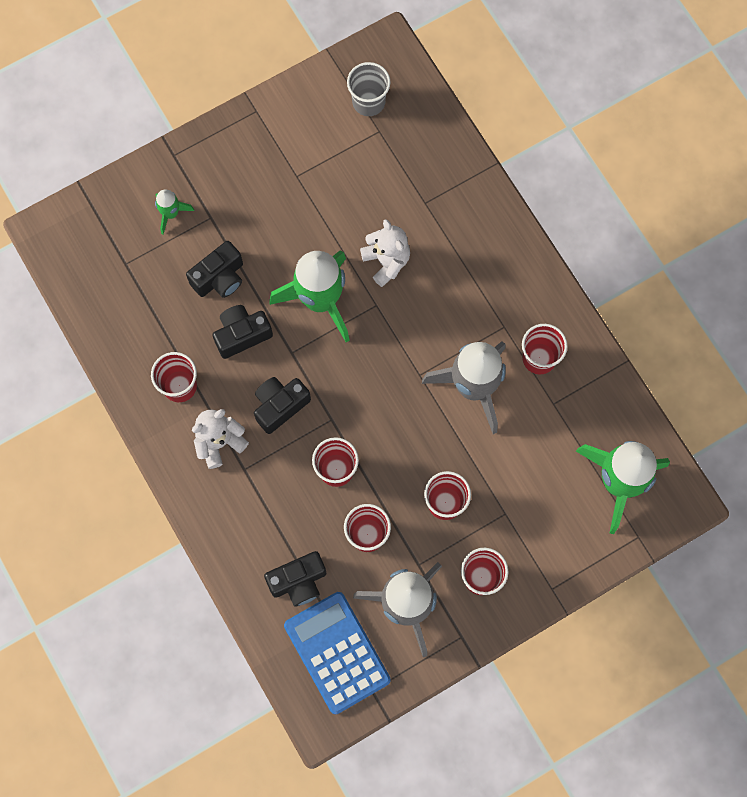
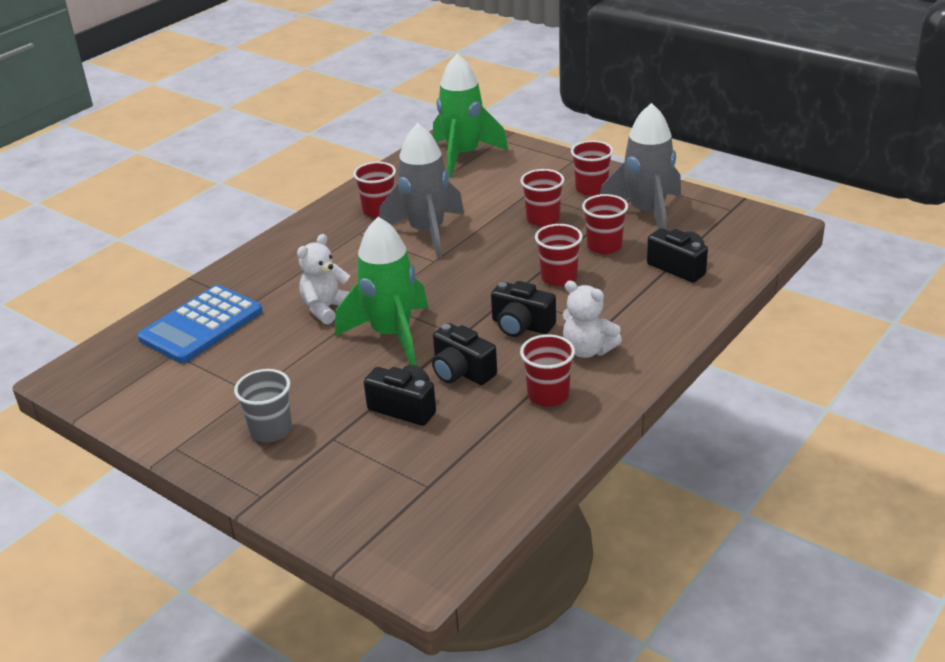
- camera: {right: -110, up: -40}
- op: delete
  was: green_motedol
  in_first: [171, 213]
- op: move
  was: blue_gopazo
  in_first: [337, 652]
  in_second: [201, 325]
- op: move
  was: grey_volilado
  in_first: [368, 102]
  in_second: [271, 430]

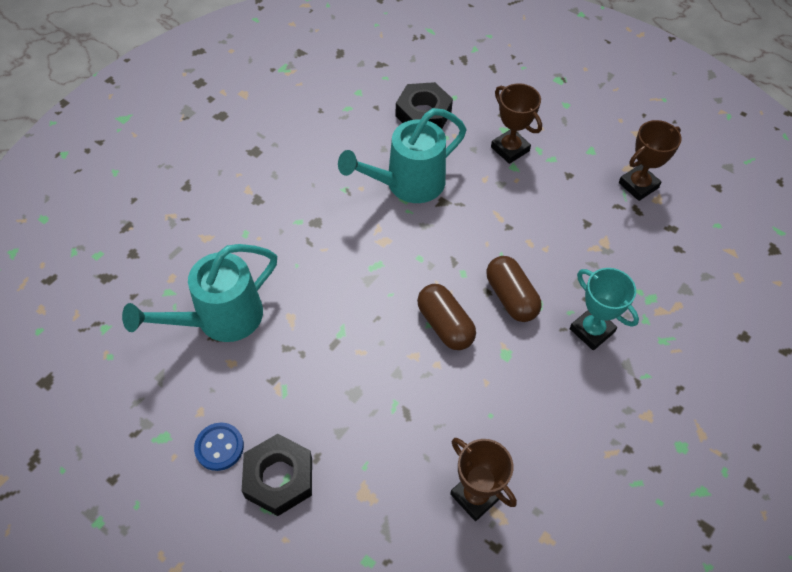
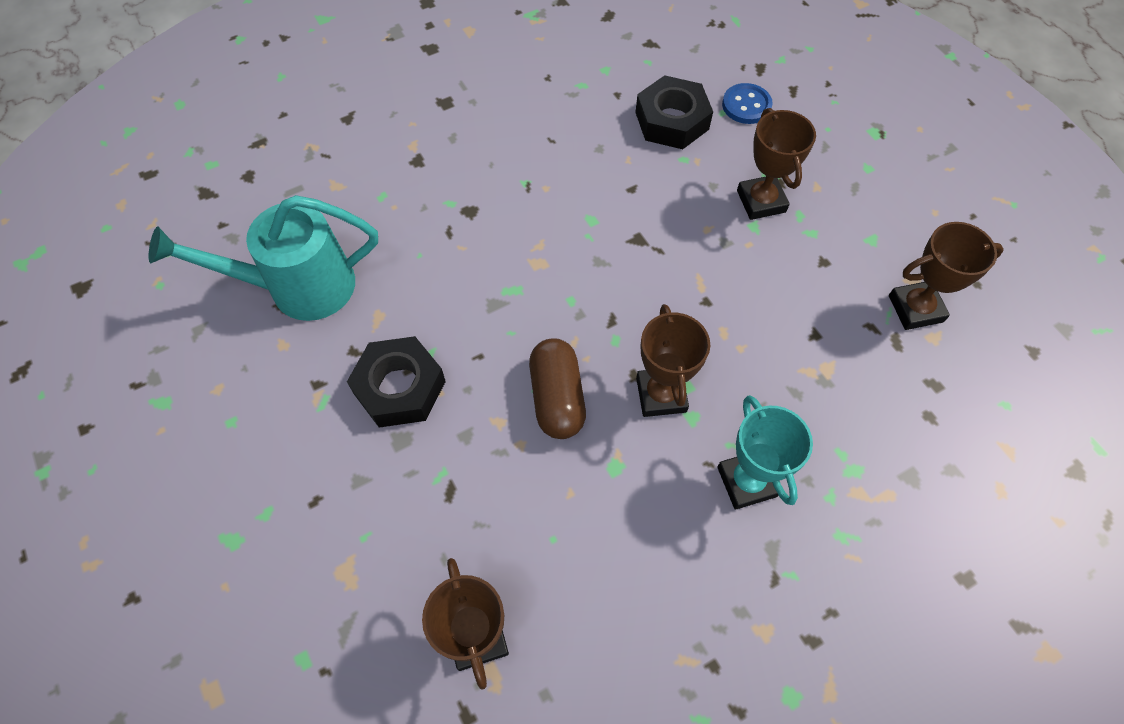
- camera: {right: 25, up: 5}
- op: move
  was: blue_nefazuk
  in_first: [219, 447]
  in_second: [746, 105]
- op: move
  was: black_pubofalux
  in_first: [279, 478]
  in_second: [399, 387]
- op: delete
  was: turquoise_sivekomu
  in_first: [407, 184]
- op: replace
  was: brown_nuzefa
  now: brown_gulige
  in_first: [511, 297]
  in_second: [661, 395]

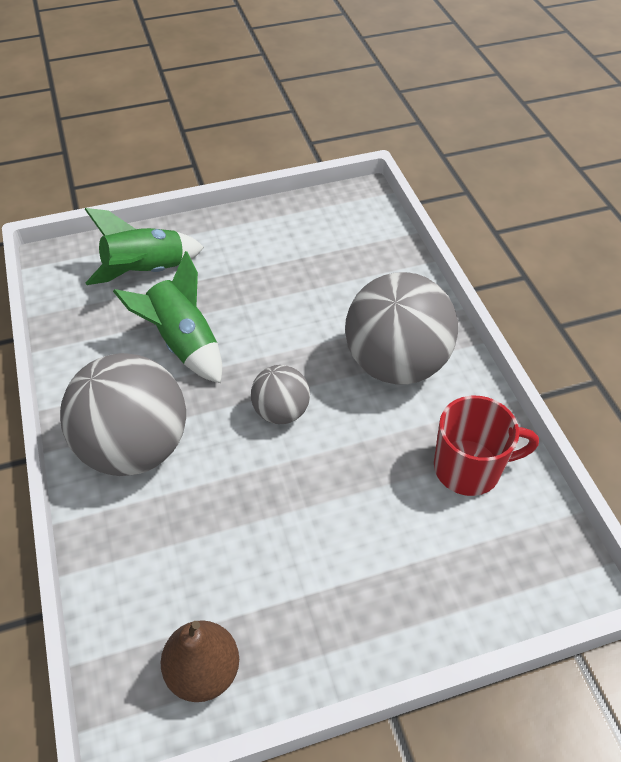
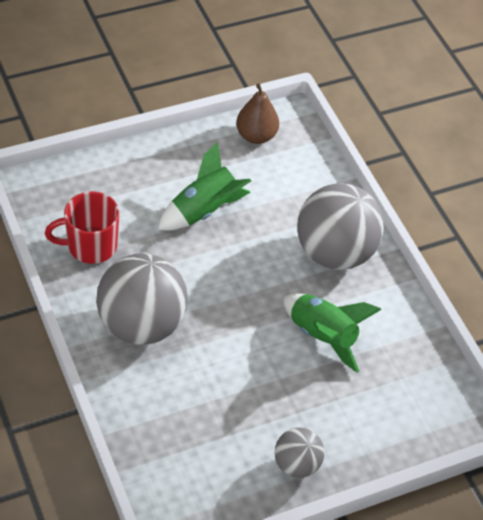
- camera: {right: 170, up: 0}
- op: move
  was: green_motedol
  in_first: [146, 271]
  in_second: [204, 211]
- op: move
  was: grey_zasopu
  in_first: [281, 411]
  in_second: [297, 464]

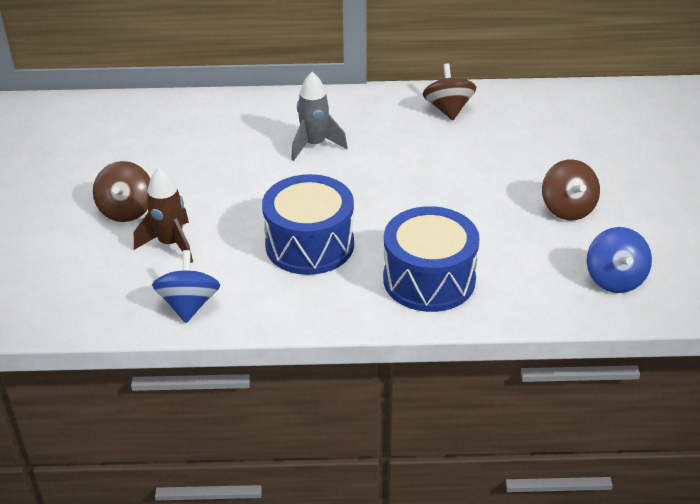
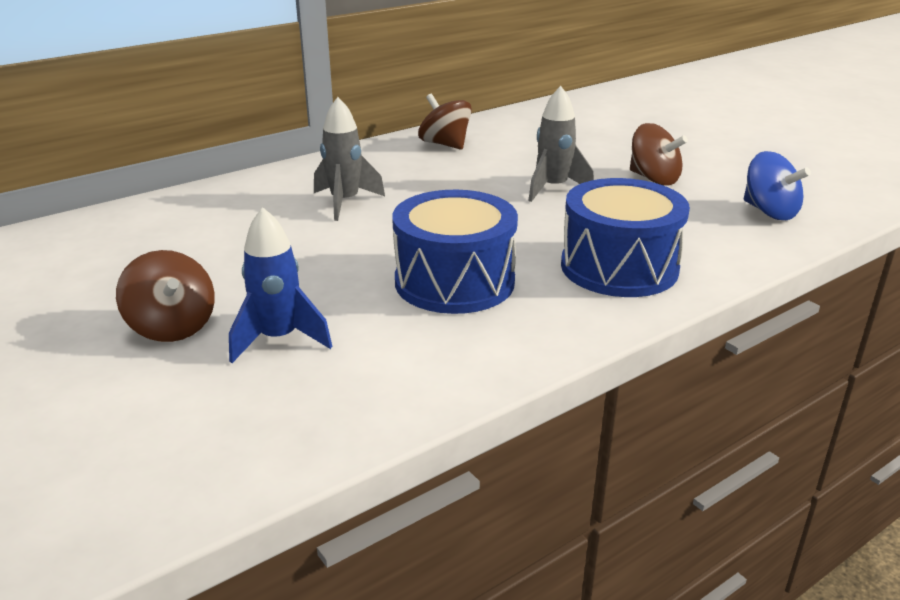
- camera: {right: -35, up: -10}
- op: recolor
  was: brown_motedol
  now: blue_motedol
  in_first: [171, 244]
  in_second: [279, 339]
- op: delete
  was: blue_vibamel
  in_first: [189, 305]
- op: insert
  now: grey_motedol
  in_second: [553, 188]

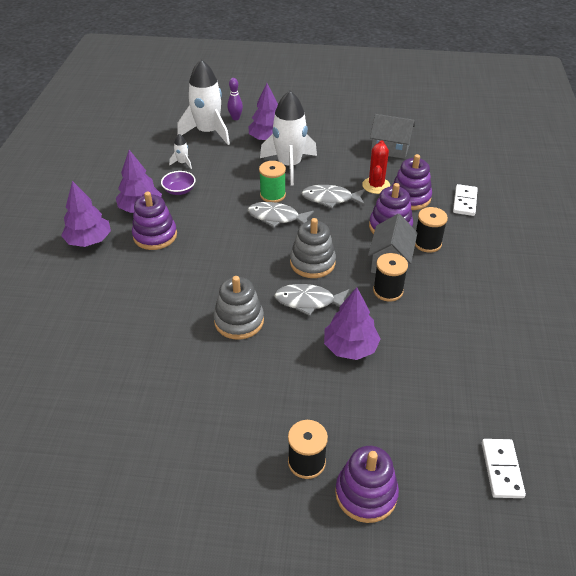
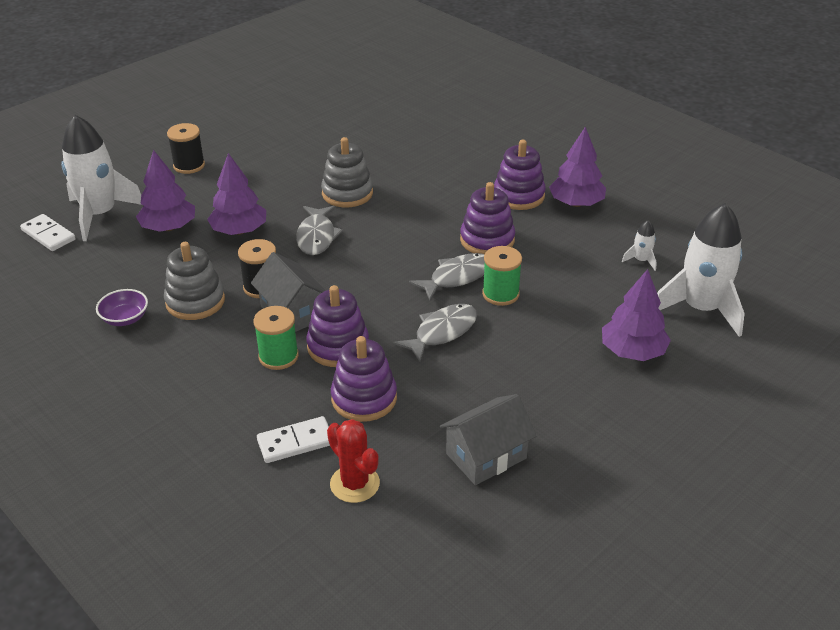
- camera: {right: 130, up: -5}
- op: move
  was: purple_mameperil
  in_first: [89, 240]
  in_second: [169, 227]
- op: move
  was: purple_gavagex
  in_first: [179, 190]
  in_second: [125, 318]
- op: delete
  was: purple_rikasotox
  in_first: [235, 118]
- op: move
  was: white_motedol
  in_first: [289, 165]
  in_second: [100, 214]
- op: rotate
  was: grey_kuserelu
  in_first: [308, 301]
  in_second: [316, 236]
  clockwise: 135
- op: move
  was: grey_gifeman
  in_first: [312, 263]
  in_second: [195, 301]
- op: move
  was: purple_gifeman
  in_first: [366, 494]
  in_second: [487, 240]
- op: move
  was: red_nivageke
  in_first: [376, 185]
  in_second: [355, 484]
- op: recolor
  was: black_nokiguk
  now: green_nokiguk
  in_first: [427, 243]
  in_second: [278, 356]
- op: rotate
  was: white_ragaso
  in_first: [464, 202]
  in_second: [295, 442]
  clockwise: -75

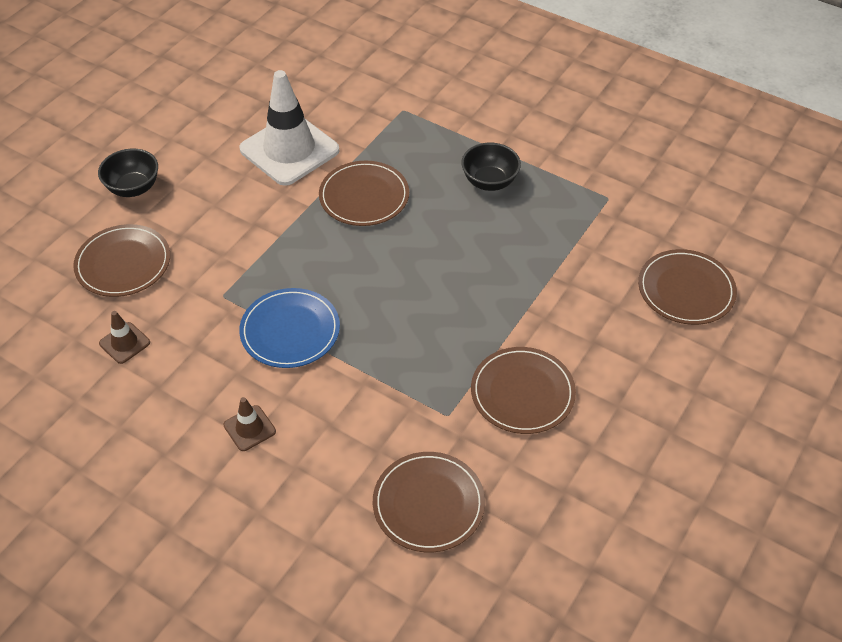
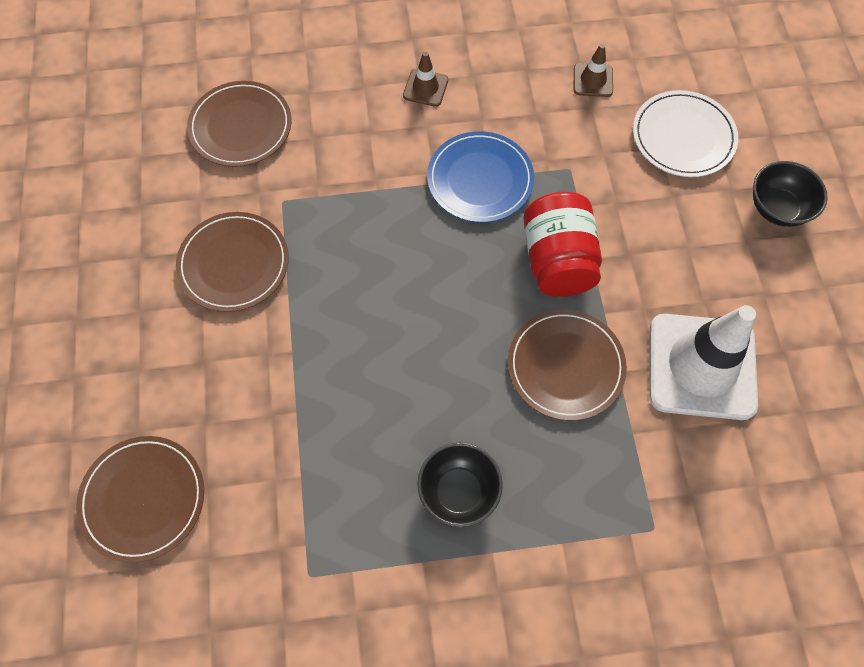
- camera: {right: 140, up: 15}
- op: recolor
  was: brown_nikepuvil
  now: white_nikepuvil
  in_first: [123, 263]
  in_second: [683, 136]
- op: insert
  now: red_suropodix
  in_second: [557, 260]

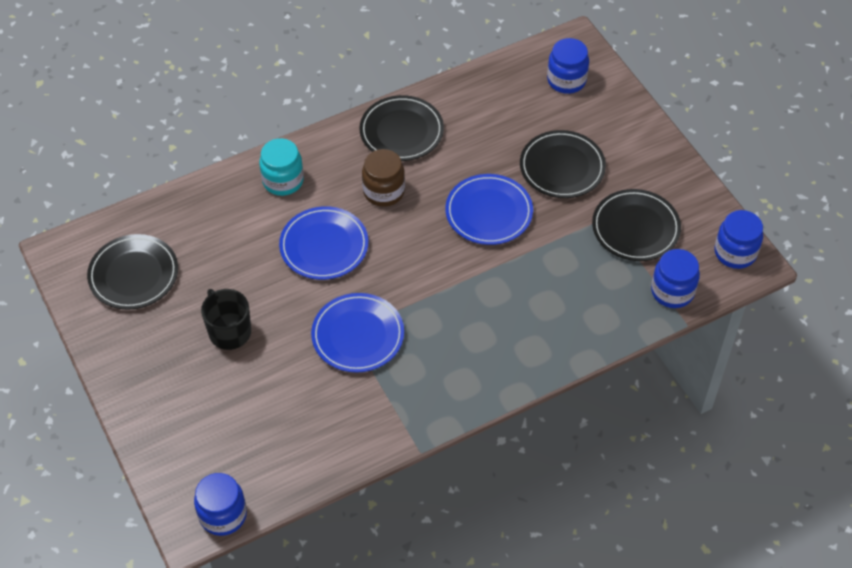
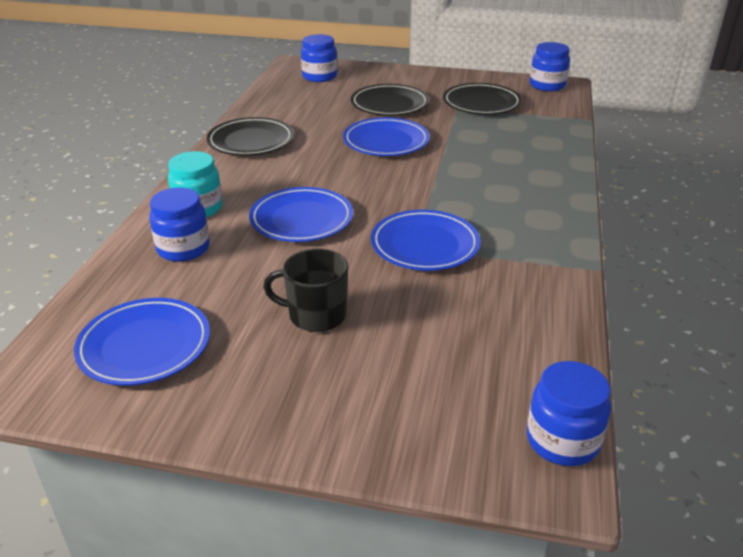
- camera: {right: -50, up: -20}
- op: recolor
  was: black_nikepuvil
  now: blue_nikepuvil
  in_first: [133, 275]
  in_second: [144, 346]
- op: delete
  was: brown_suropodix
  in_first: [384, 191]
- op: move
  was: blue_suropodix
  in_first: [672, 291]
  in_second: [183, 249]

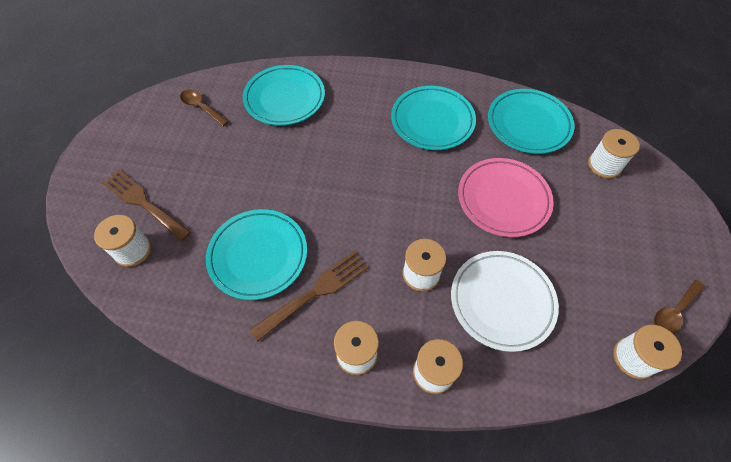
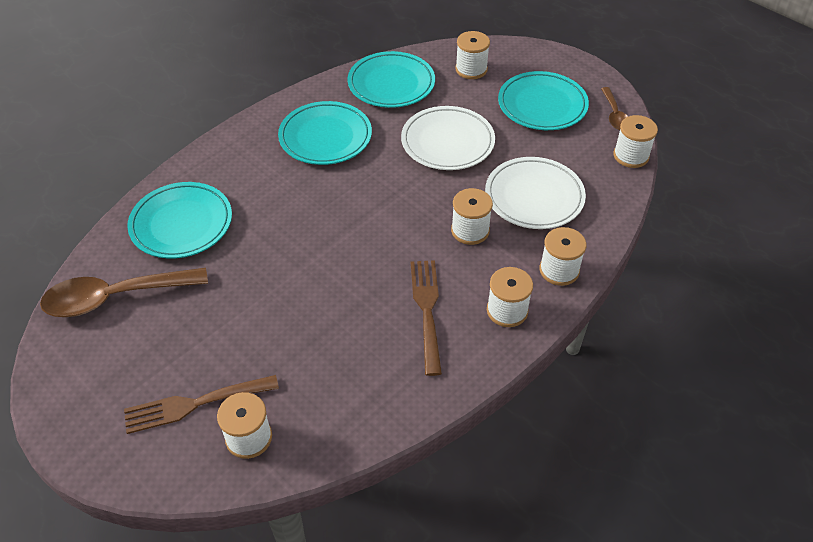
- camera: {right: -55, up: -10}
- op: resize
  was: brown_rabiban
  in_first: [201, 107]
  in_second: [115, 297]
  ratio: 1.91
- op: move
  was: turquoise_nikepuvil
  in_first: [258, 255]
  in_second: [542, 105]
- op: recolor
  was: pink_nikepuvil
  now: white_nikepuvil
  in_first: [503, 199]
  in_second: [447, 142]

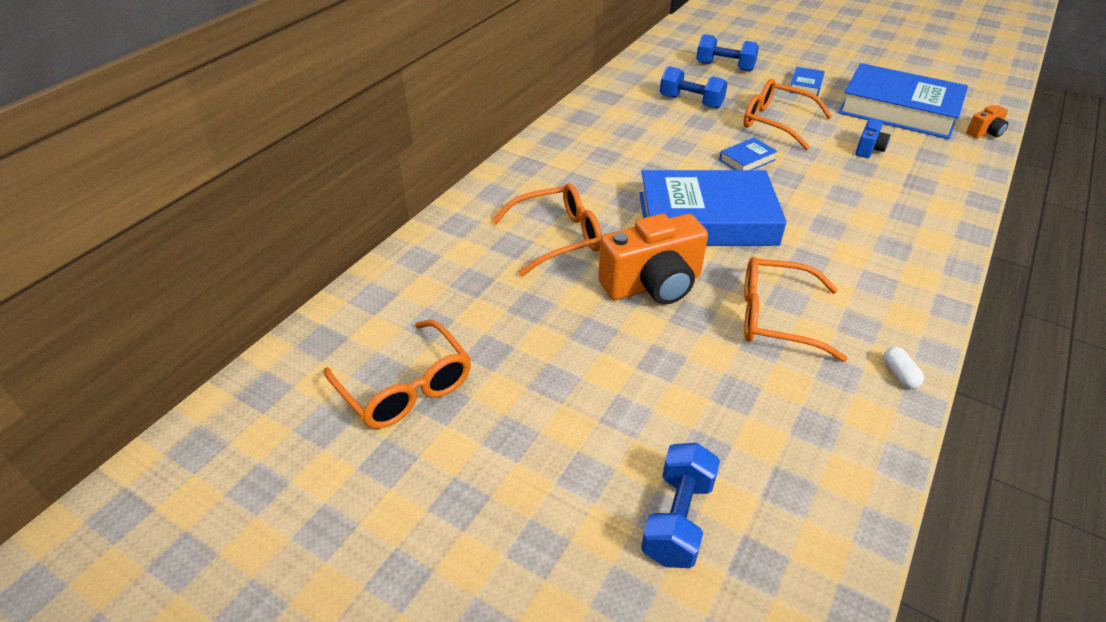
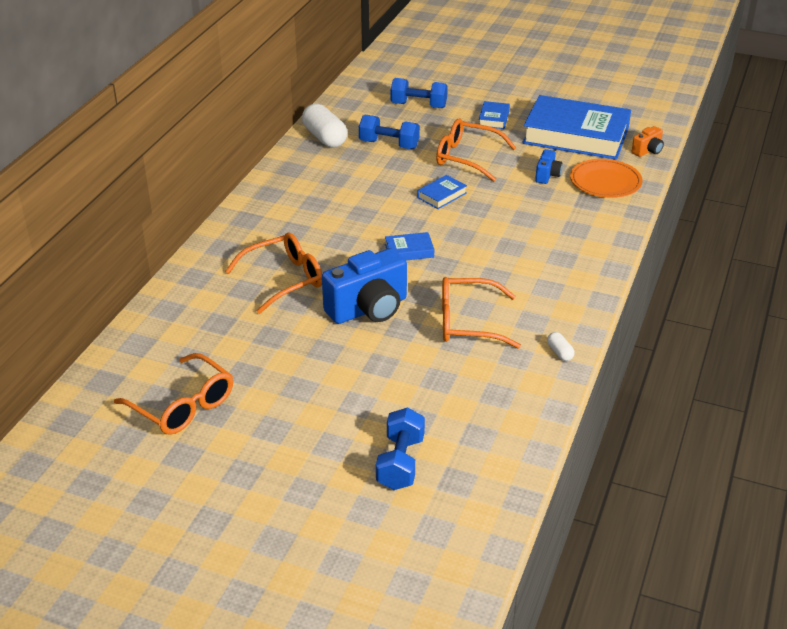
- camera: {right: -10, up: -5}
- op: recolor
  was: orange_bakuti
  now: blue_bakuti
  in_first: [653, 285]
  in_second: [368, 309]
- op: resize
  was: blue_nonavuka
  in_first: [706, 219]
  in_second: [409, 251]
  ratio: 0.41
- op: insert
  now: white_nuzefa
  in_second: [325, 138]
- op: insert
  now: orange_nikepuvil
  in_second: [605, 182]

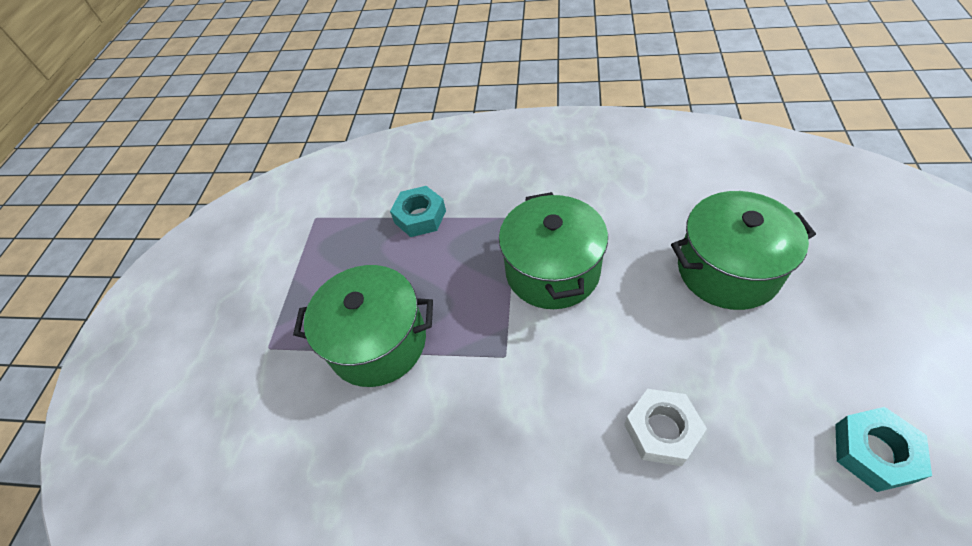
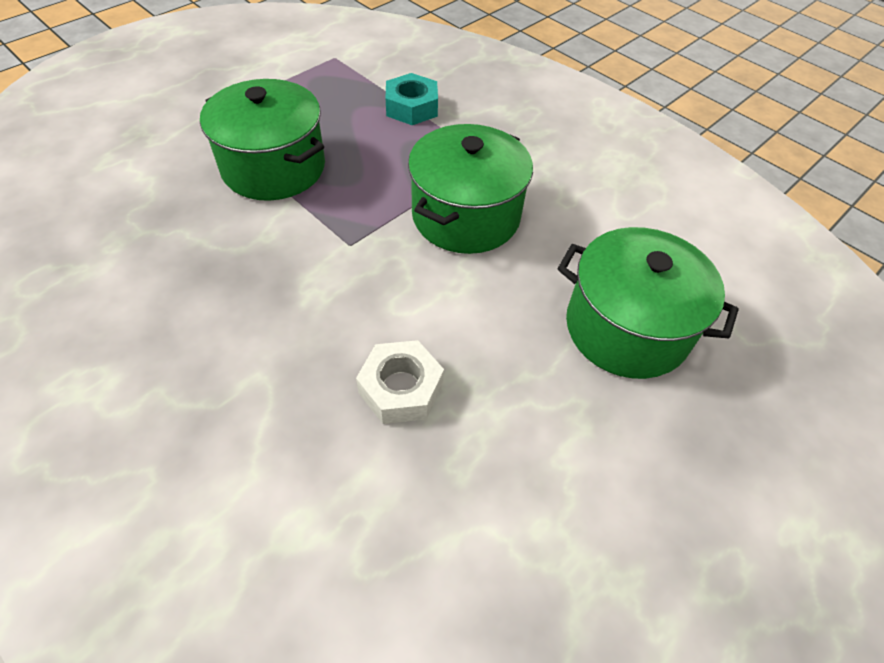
- camera: {right: 30, up: 0}
- op: delete
  was: turquoise_pubofalux
  in_first: [874, 452]

